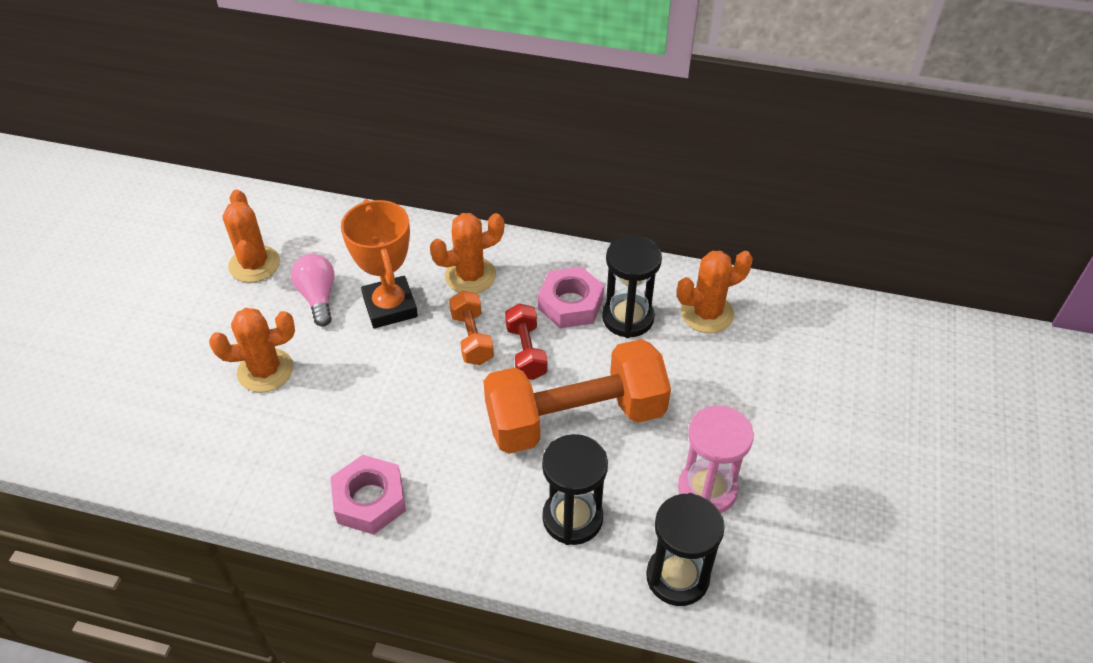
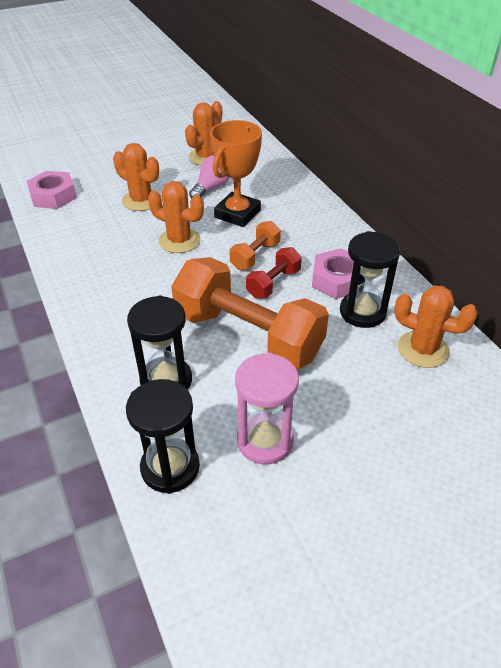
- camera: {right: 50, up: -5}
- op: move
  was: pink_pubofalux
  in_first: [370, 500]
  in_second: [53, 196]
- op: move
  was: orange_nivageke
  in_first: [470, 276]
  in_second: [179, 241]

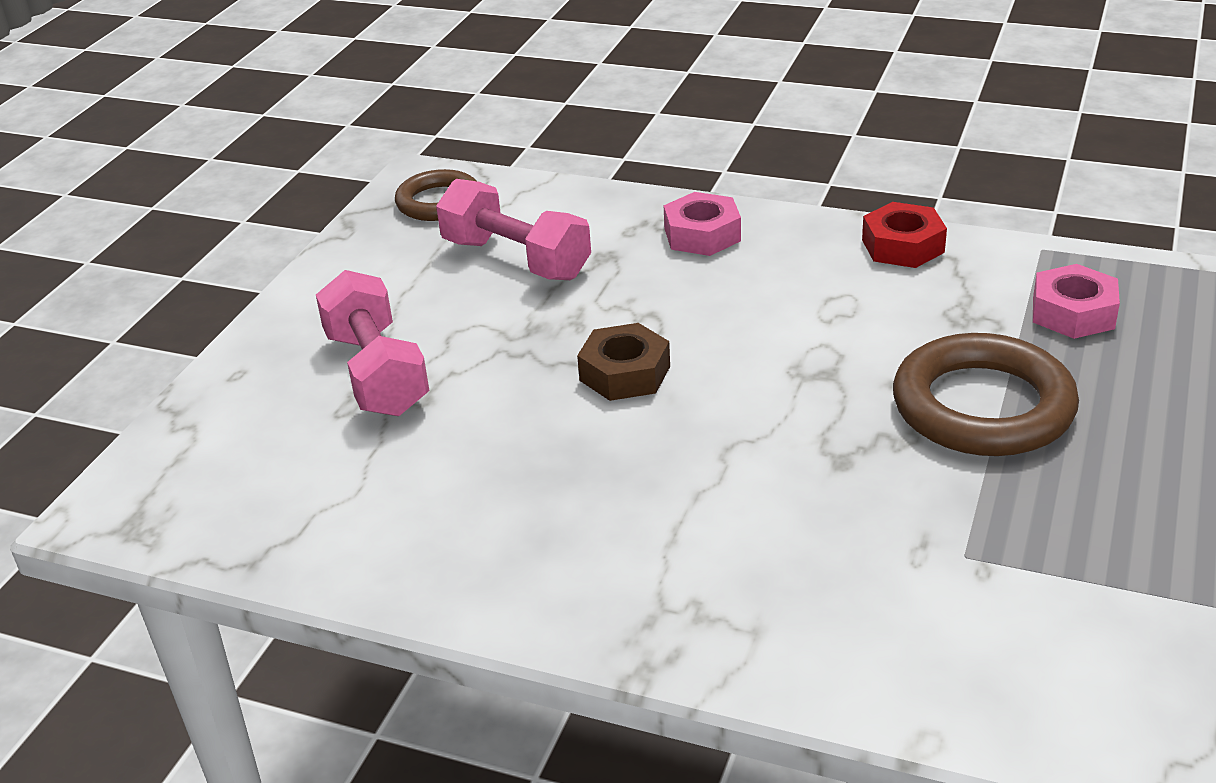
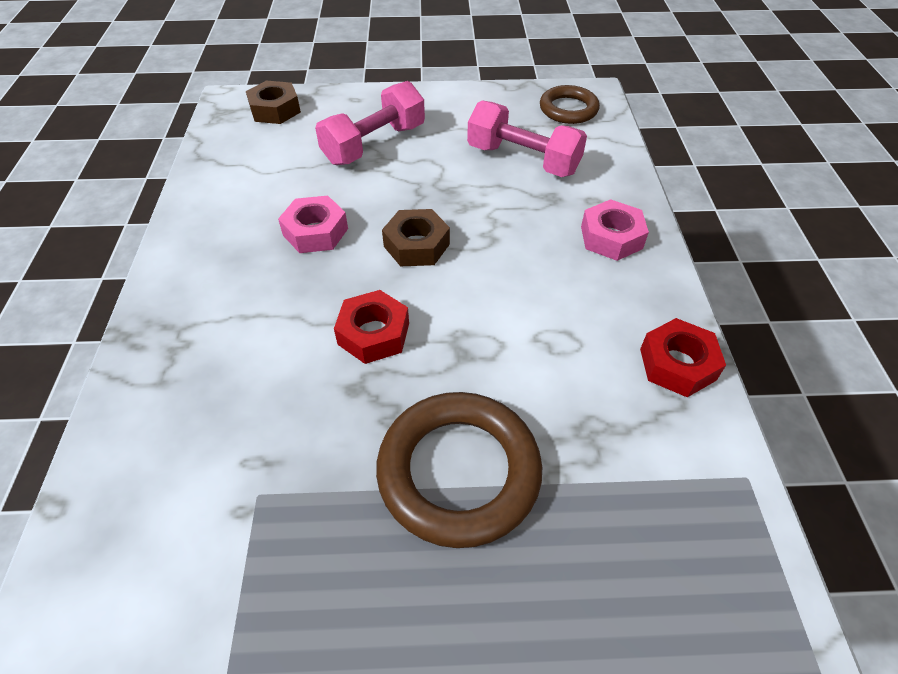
- camera: {right: 65, up: 15}
- op: rotate
  was: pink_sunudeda
  in_first: [516, 259]
  in_second: [523, 160]
  clockwise: -75
- op: move
  was: pink_pubofalux
  in_first: [1073, 313]
  in_second: [315, 232]
- op: insert
  now: brown_pubofalux
  in_second: [275, 110]
- op: insert
  now: red_pubofalux
  in_second: [373, 334]

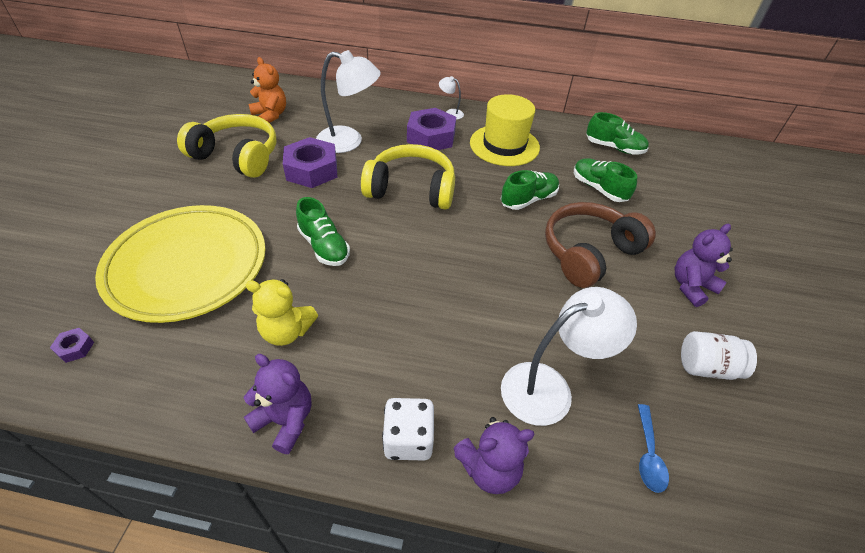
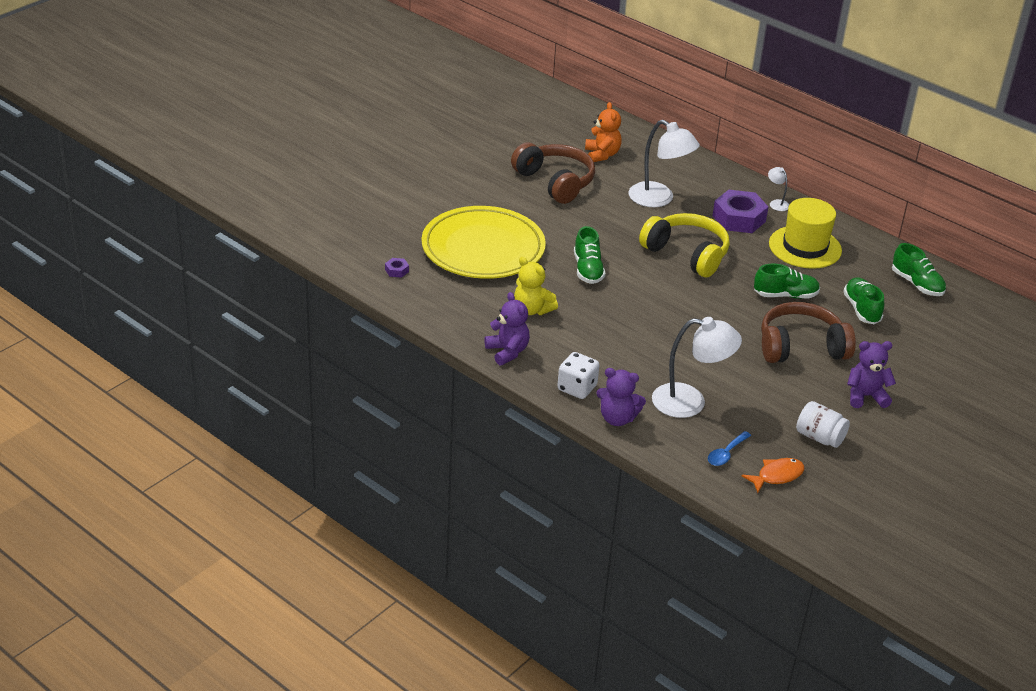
- camera: {right: 30, up: -10}
- op: recolor
  was: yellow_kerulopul
  now: brown_kerulopul
  in_first: [237, 156]
  in_second: [555, 182]
- op: delete
  was: purple_pubofalux
  in_first: [312, 170]
- op: insert
  now: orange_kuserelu
  in_second: [777, 476]

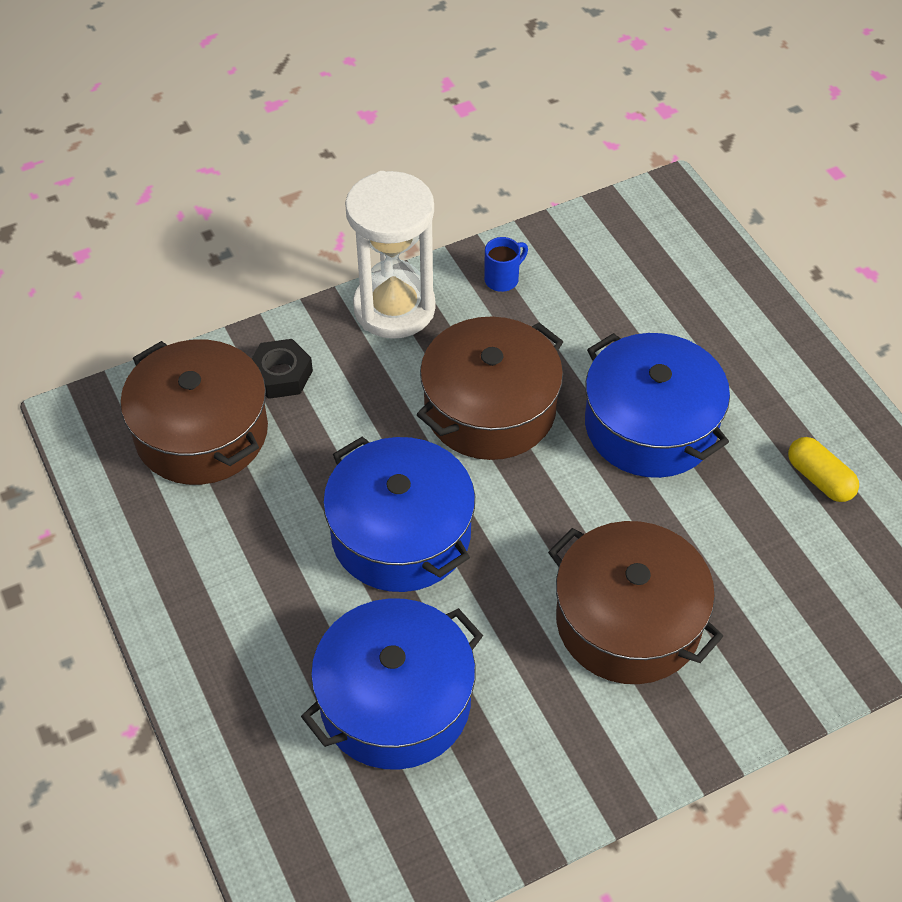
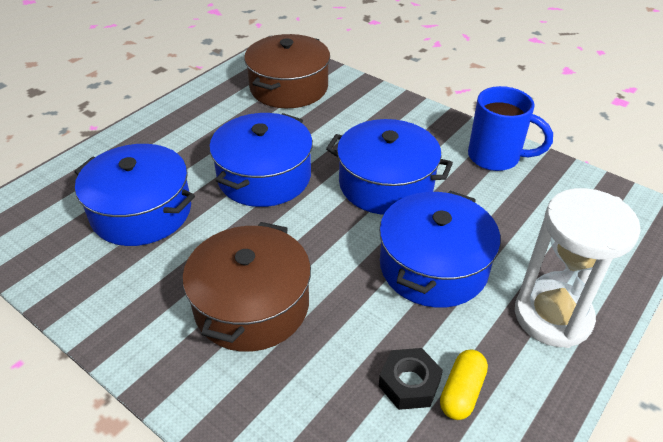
- camera: {right: 65, up: -10}
- op: move
  was: black_pubofalux
  in_first: [281, 375]
  in_second: [409, 383]
- op: move
  was: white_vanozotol
  in_first: [394, 308]
  in_second: [552, 316]
- op: recolor
  was: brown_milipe
  now: blue_milipe
  in_first: [490, 408]
  in_second: [386, 184]
- op: resize
  was: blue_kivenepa
  in_first: [503, 279]
  in_second: [496, 157]
  ratio: 2.03

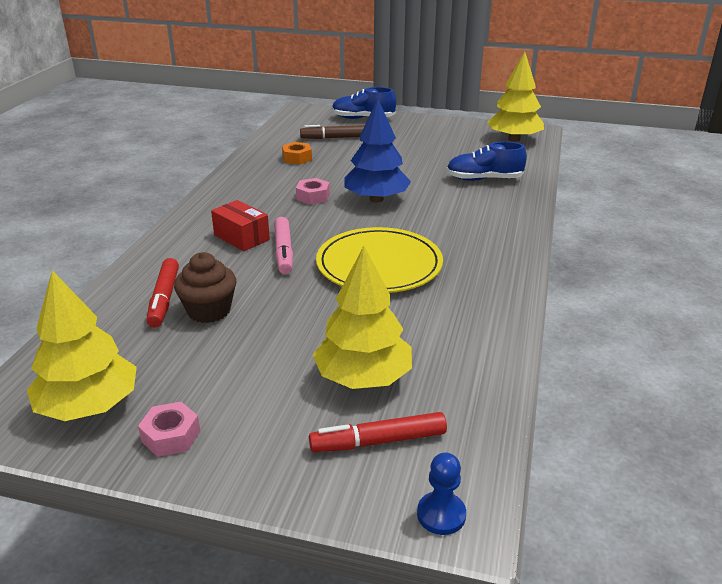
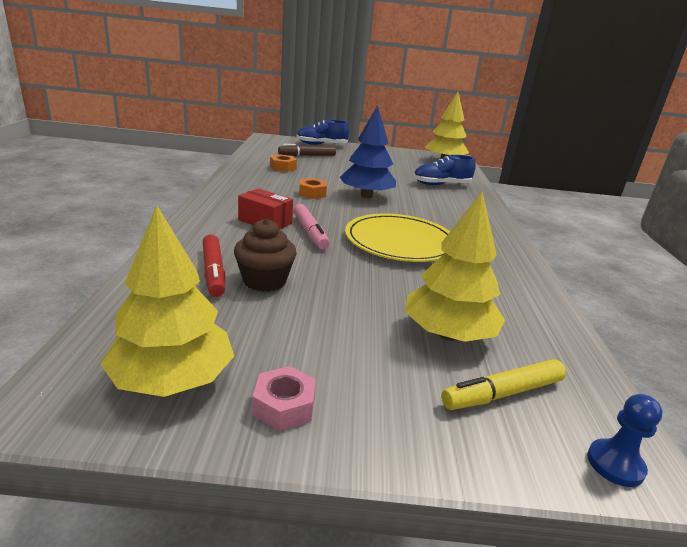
- camera: {right: -15, up: -5}
- op: recolor
  was: pink_pubofalux
  now: orange_pubofalux
  in_first: [313, 196]
  in_second: [312, 193]
- op: recolor
  was: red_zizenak
  now: yellow_zizenak
  in_first: [378, 441]
  in_second: [502, 393]

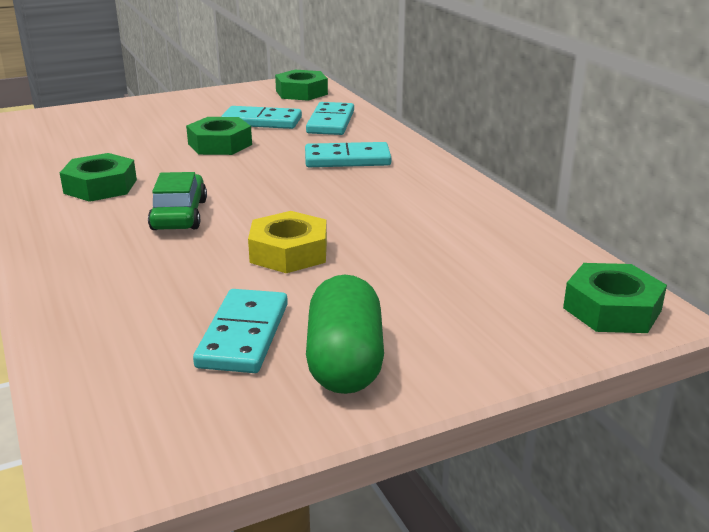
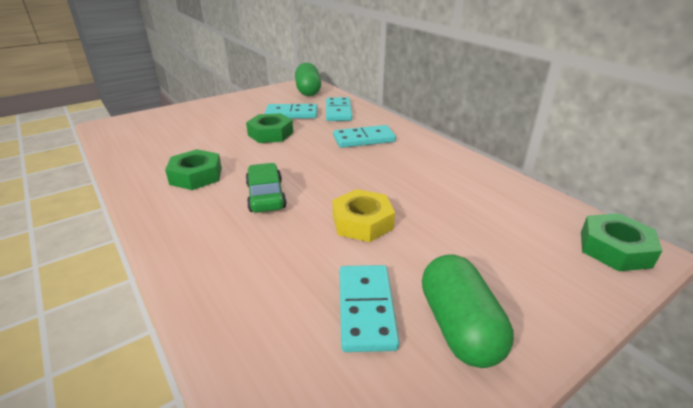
- camera: {right: -10, up: 5}
- op: replace
  was: green_pubofalux
  now: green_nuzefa
  in_first: [301, 92]
  in_second: [308, 91]

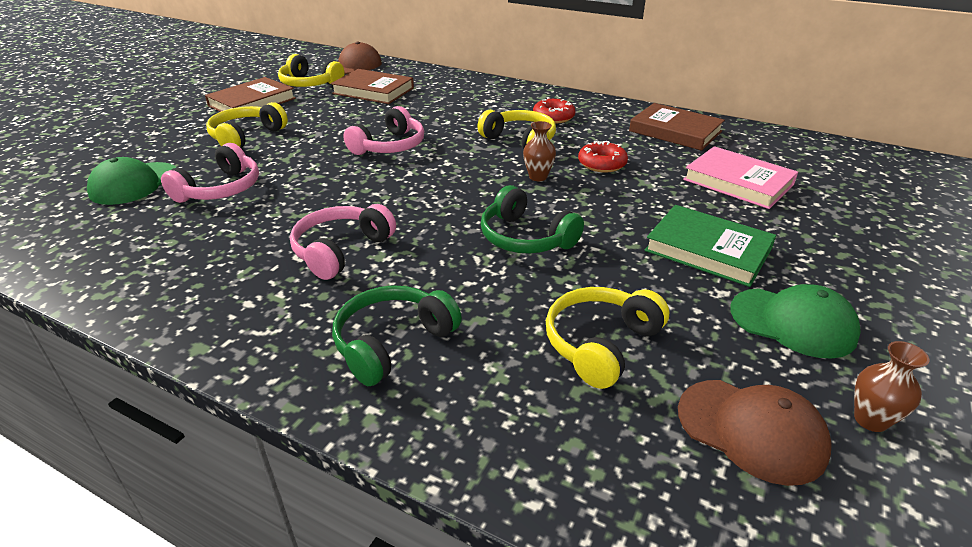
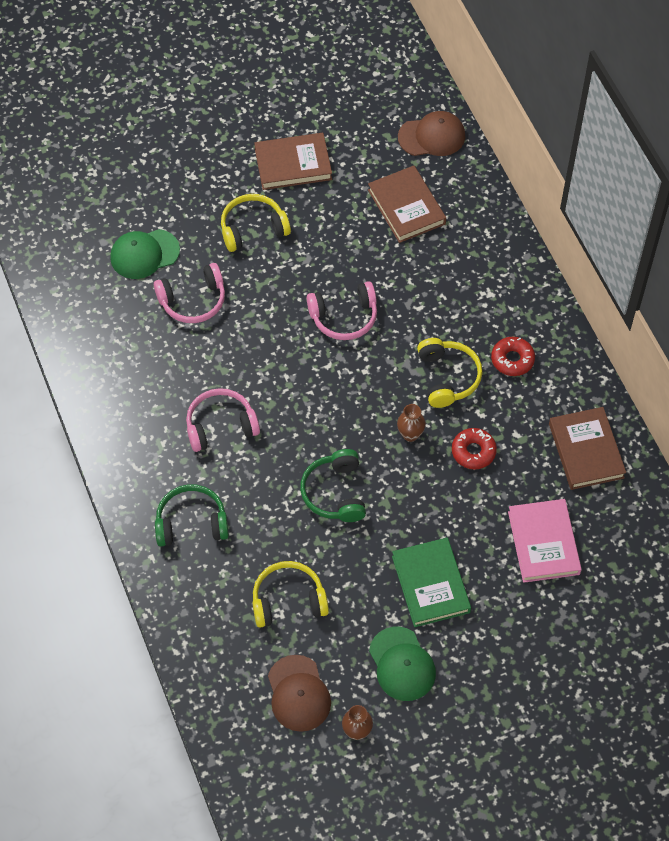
- camera: {right: 40, up: 25}
- op: delete
  was: yellow_kerulopul
  in_first: [309, 84]

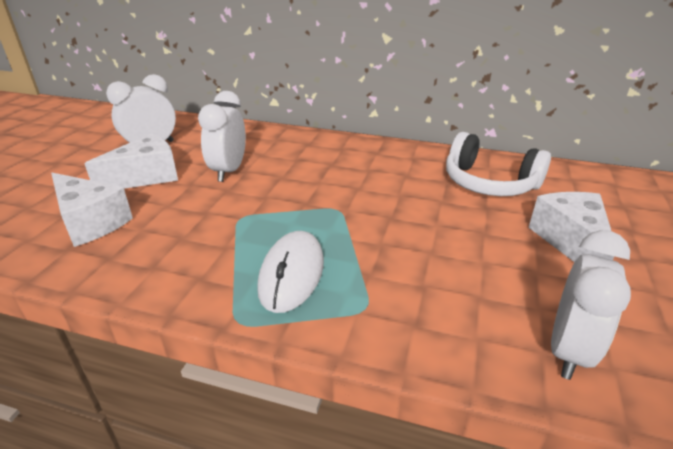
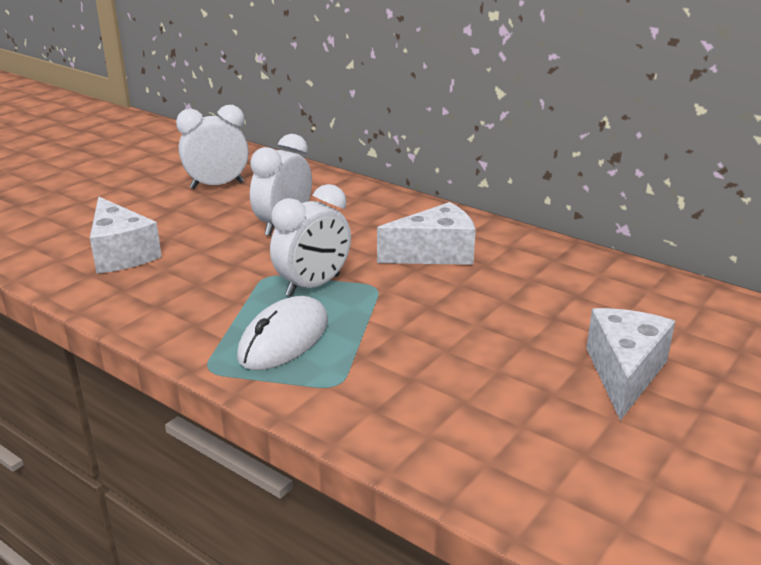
- camera: {right: 20, up: -5}
- op: move
  was: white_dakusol
  in_first: [146, 177]
  in_second: [435, 253]
- op: delete
  was: white_kerulopul
  in_first: [489, 183]
- op: move
  was: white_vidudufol
  in_first: [569, 350]
  in_second: [313, 286]

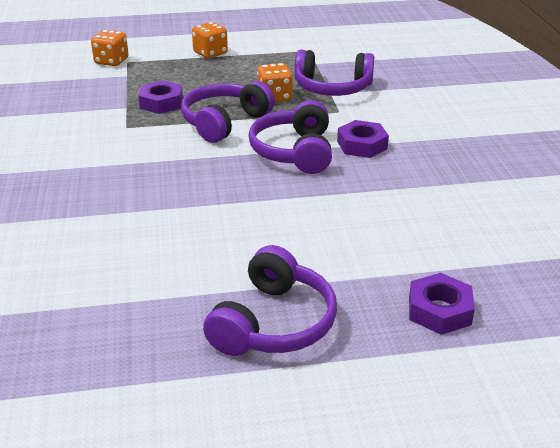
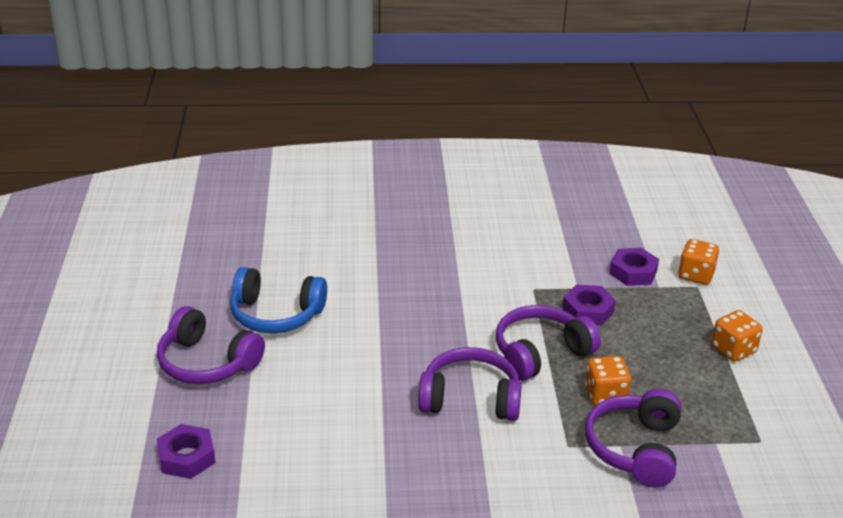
- camera: {right: 95, up: 0}
- op: rotate
  was: purple_kerulopul
  in_first: [224, 122]
  in_second: [540, 353]
  clockwise: -75
- op: move
  was: purple_pubofalux
  in_first: [362, 145]
  in_second: [633, 272]
- op: insert
  now: blue_kerulopul
  in_second: [276, 314]

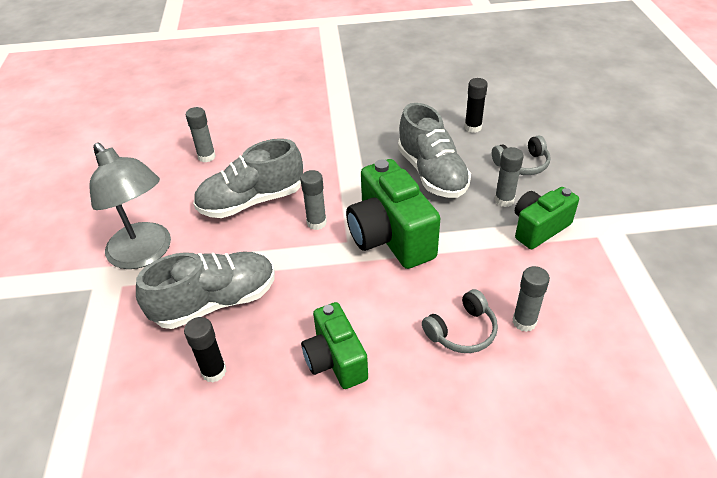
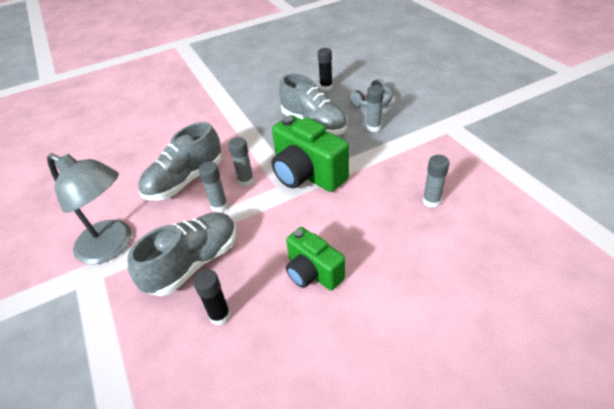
- camera: {right: -20, up: 0}
- op: move
  was: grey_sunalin
  in_first: [206, 157]
  in_second: [219, 206]
- op: delete
  was: grey_kerulopul
  in_first: [462, 331]
- op: delete
  was: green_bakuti
  in_first: [539, 228]

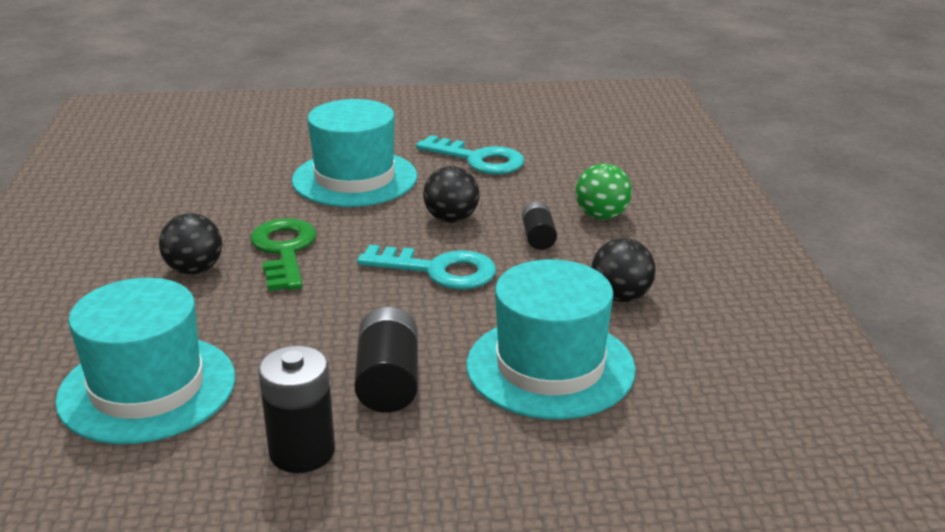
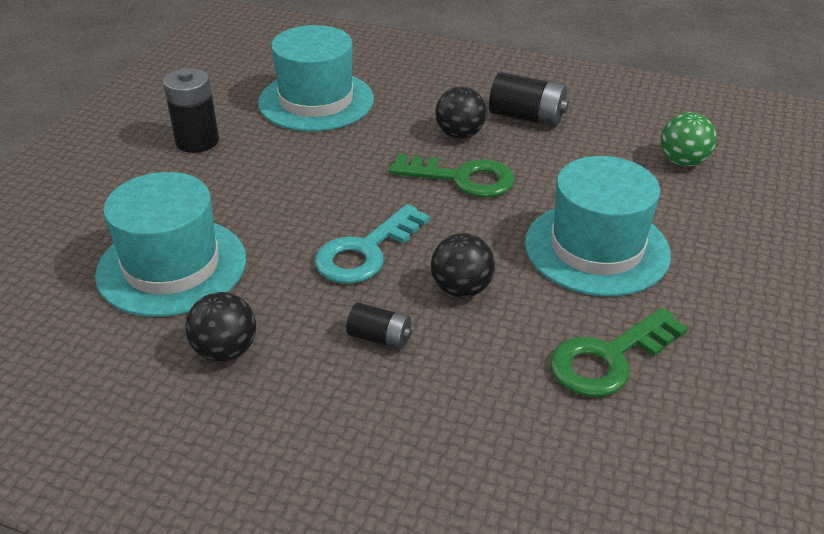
- camera: {right: 115, up: 10}
- op: move
  was: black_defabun
  in_first: [388, 381]
  in_second: [527, 117]
- op: recolor
  was: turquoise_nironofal
  now: green_nironofal
  in_first: [478, 160]
  in_second: [608, 359]
- op: move
  was: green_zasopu
  in_first: [601, 216]
  in_second: [682, 162]

